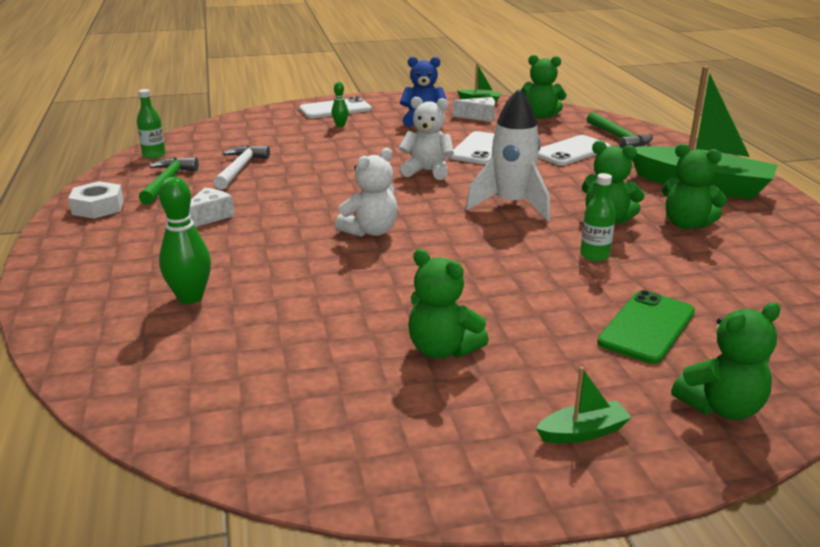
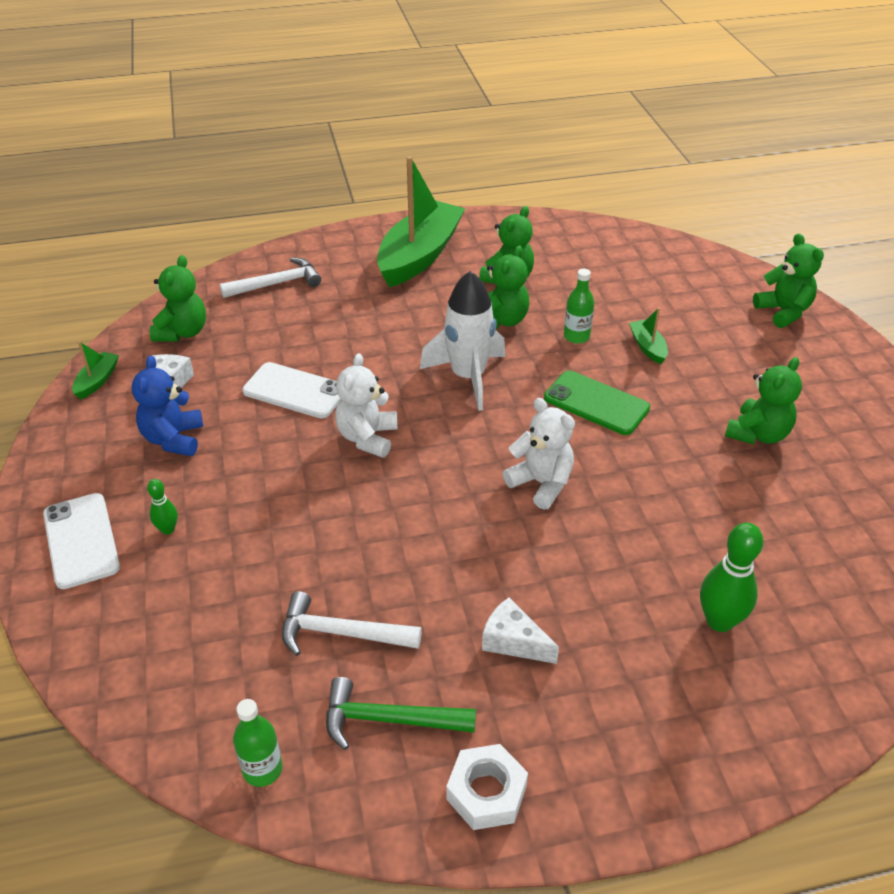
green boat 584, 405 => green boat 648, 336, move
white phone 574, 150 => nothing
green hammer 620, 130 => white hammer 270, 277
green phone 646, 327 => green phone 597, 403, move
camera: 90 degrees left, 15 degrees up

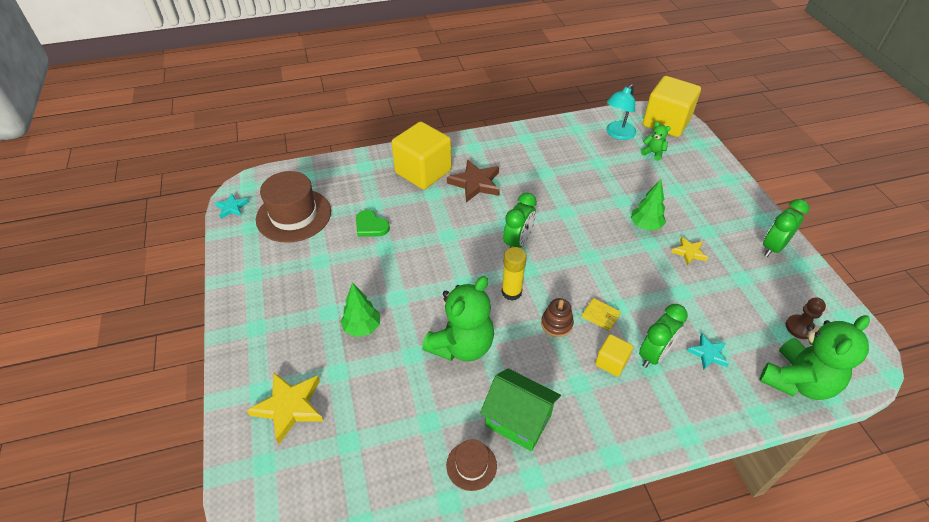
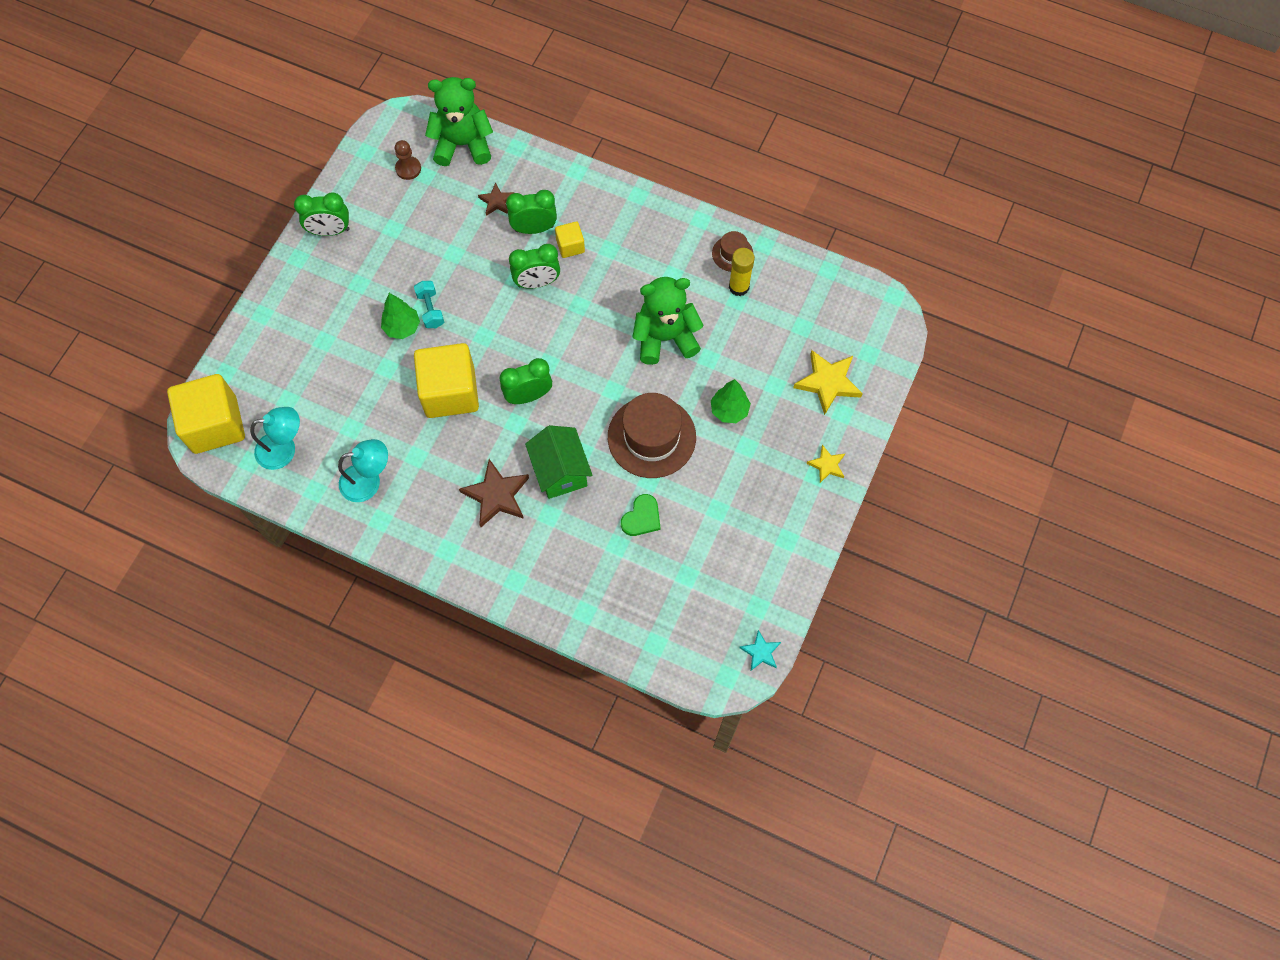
brown hat 293, 207 => brown hat 652, 435, move
green heart 373, 223 => green heart 640, 515, 45 degrees clockwise
yellow cube 422, 156 => yellow cube 446, 380, move
green house 520, 409 => green house 559, 462, move
yellow glue stick 514, 273 => yellow glue stick 742, 272, move
brown stacking toy 557, 317 => nothing
yellow wallet 601, 314 => green clock 534, 266
green teddy bear 656, 141 => nothing
yellow star 689, 251 => yellow star 825, 464, move
turquoise star 708, 352 => brown star 496, 199
nothing => turquoise lamp 363, 470
nothing => turquoise dumbbell 429, 304
camera: 140 degrees left, 20 degrees up

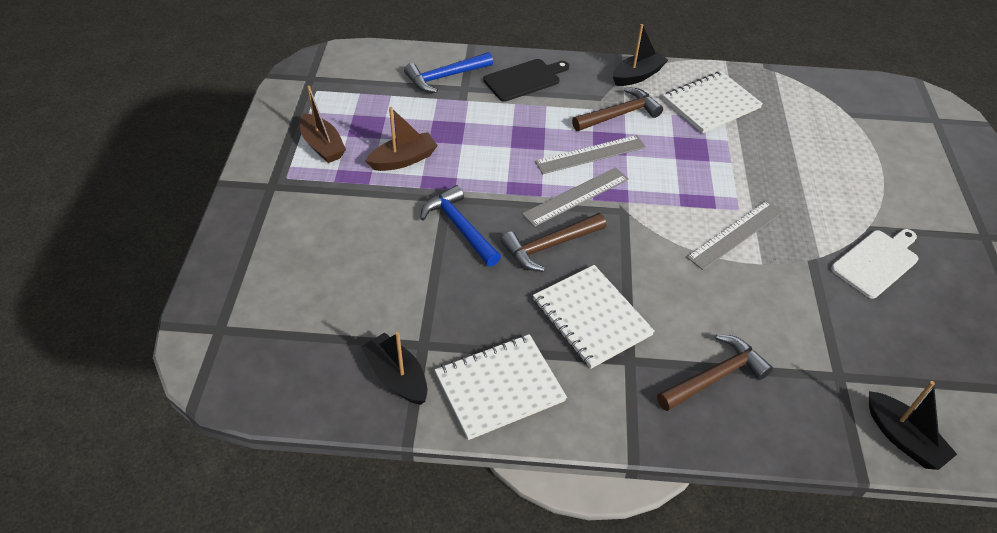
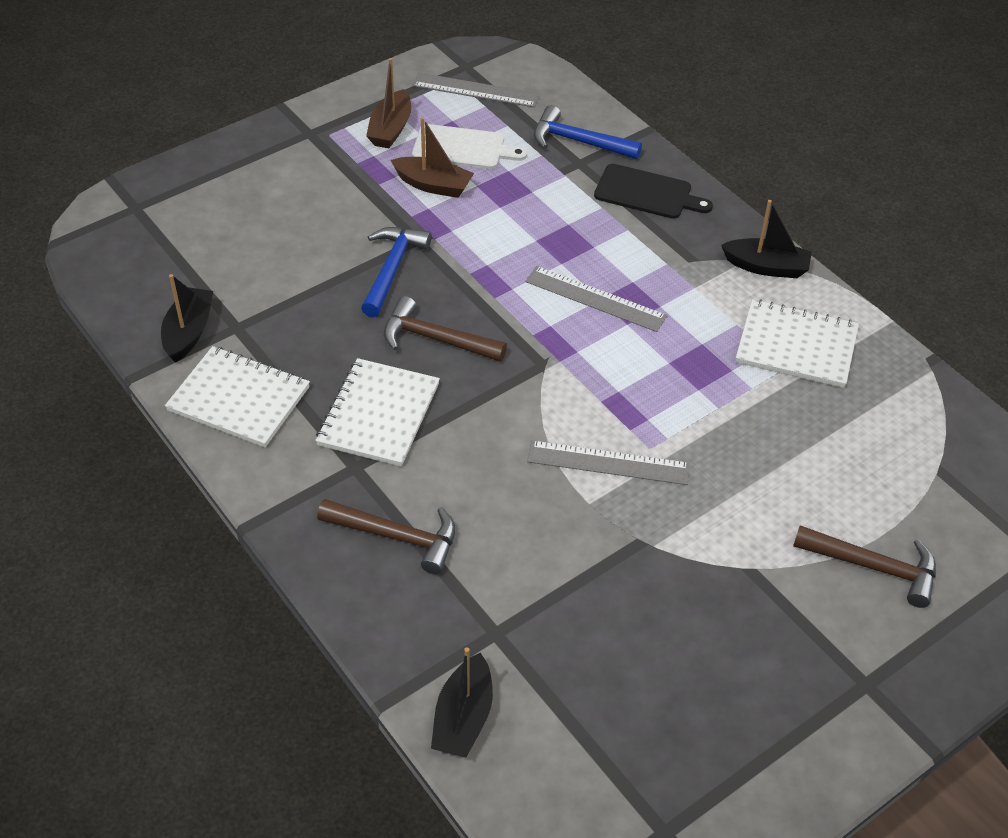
grey ruler 575, 197 => grey ruler 476, 90, move
brown hammer 617, 109 => brown hammer 864, 566, move
white cutting board 874, 264 => white cutting board 469, 146, move
camera: 50 degrees right, 0 degrees up

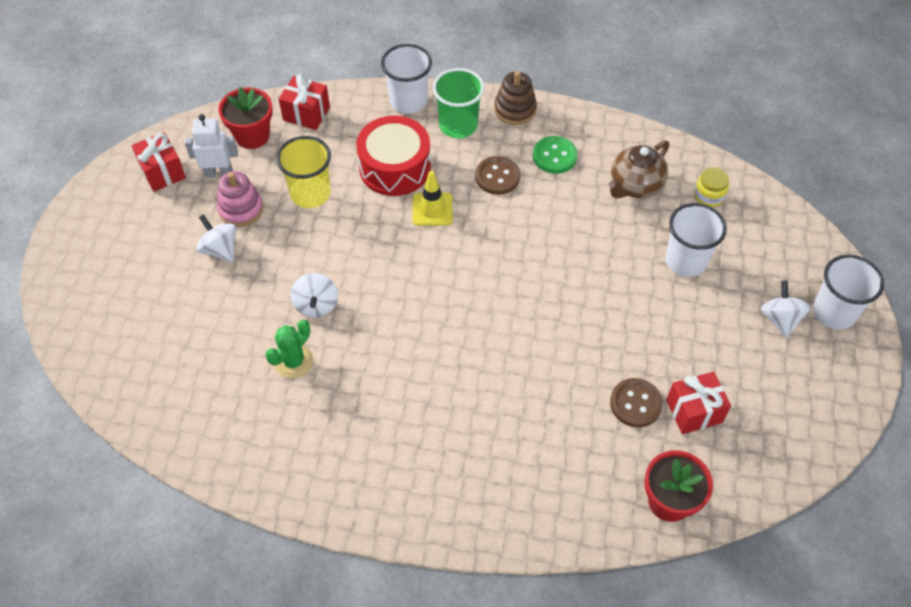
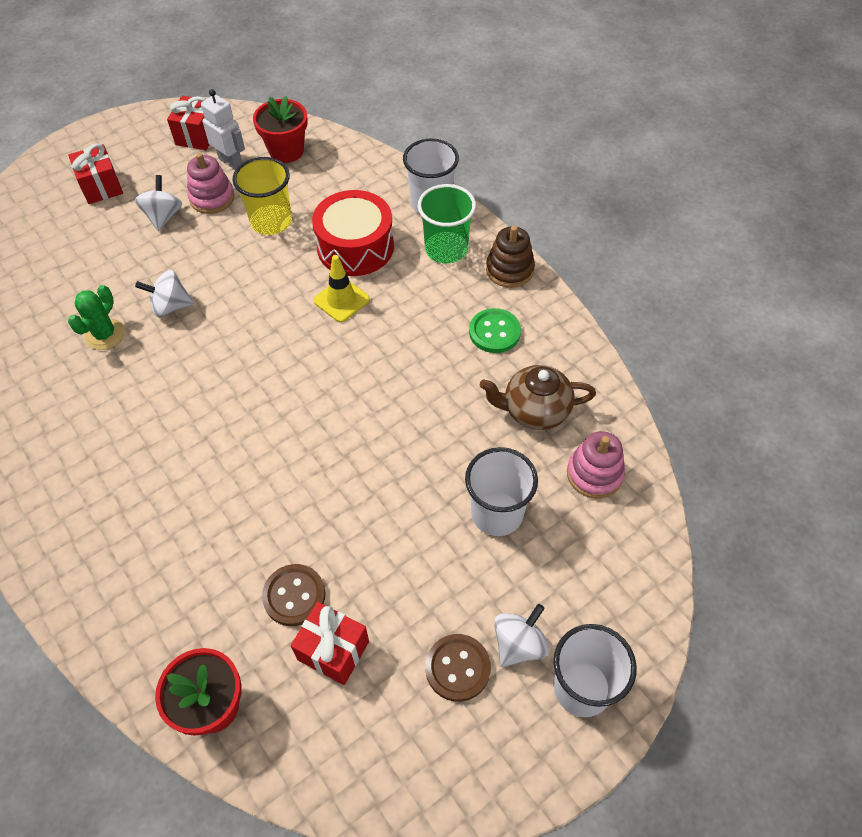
green cactus 289, 349 => green cactus 96, 317, 60 degrees counterclockwise
red gift 304, 102 => red gift 95, 173, move
white spinning top 314, 295 => white spinning top 164, 293, 45 degrees clockwise
brown button 497, 175 => brown button 458, 668, move
yellow jar 711, 187 => pink stacking toy 596, 465
camera: 45 degrees right, 0 degrees up

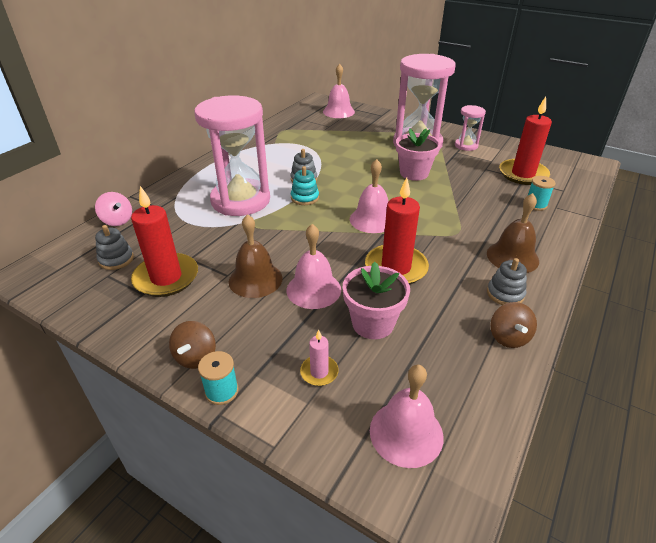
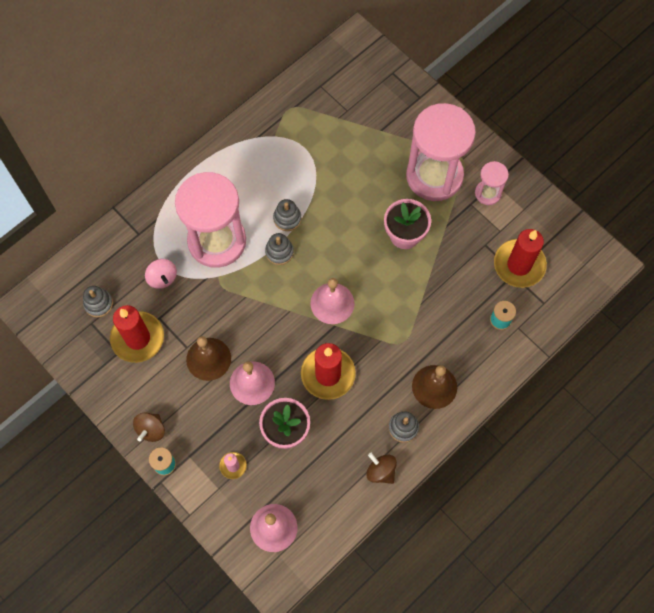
pink spinning top 113, 209 => pink spinning top 161, 274, move
turquoise stacking toy 305, 185 => grey stacking toy 279, 249
pink bell 339, 91 => nothing
brown spinning top 513, 325 => brown spinning top 381, 468, 120 degrees clockwise
camera: 15 degrees right, 30 degrees up

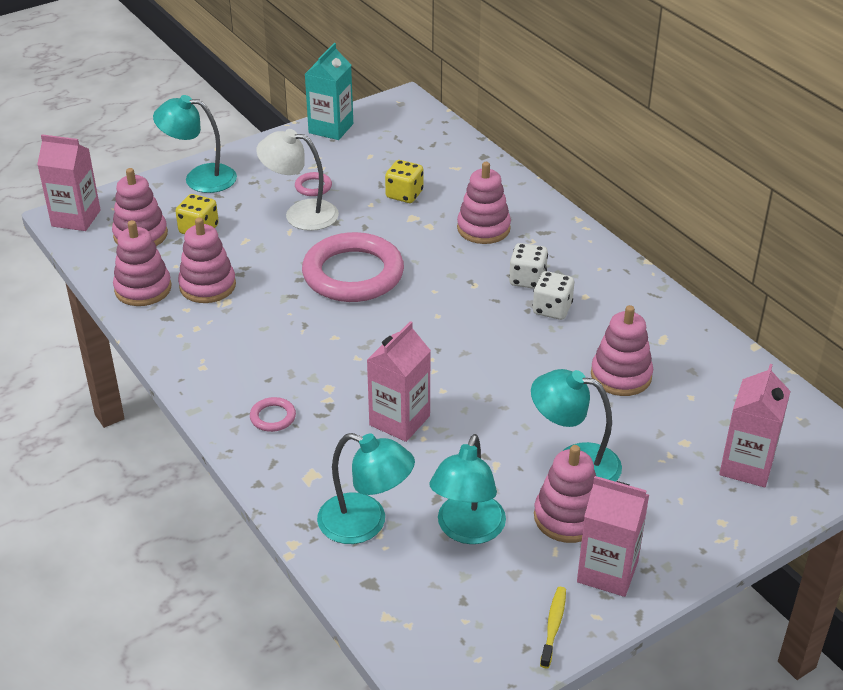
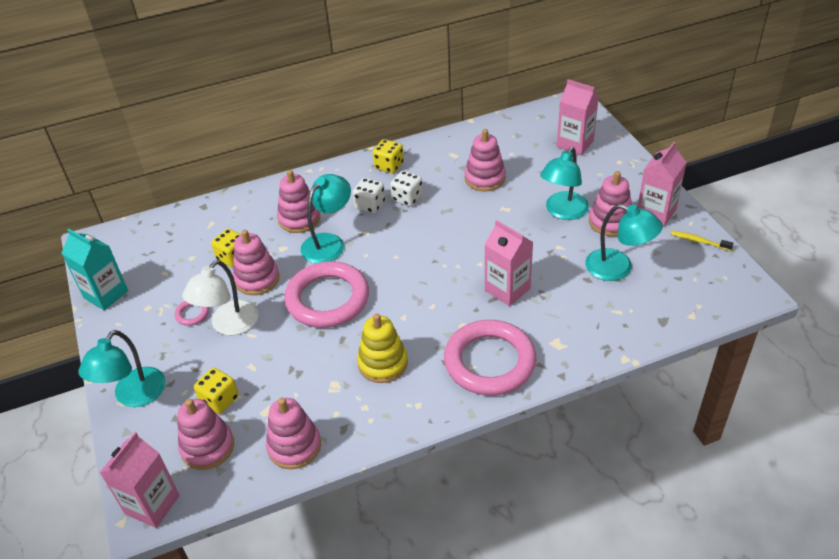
pink stacking toy 207, 260 => pink stacking toy 256, 262, move
pink ring 273, 414 => pink ring 490, 357, x2.50
turquoise lamp 366, 488 => turquoise lamp 326, 218, move
nothing => yellow stacking toy 382, 348
nothing => yellow dice 388, 156
camera: 75 degrees left, 5 degrees up

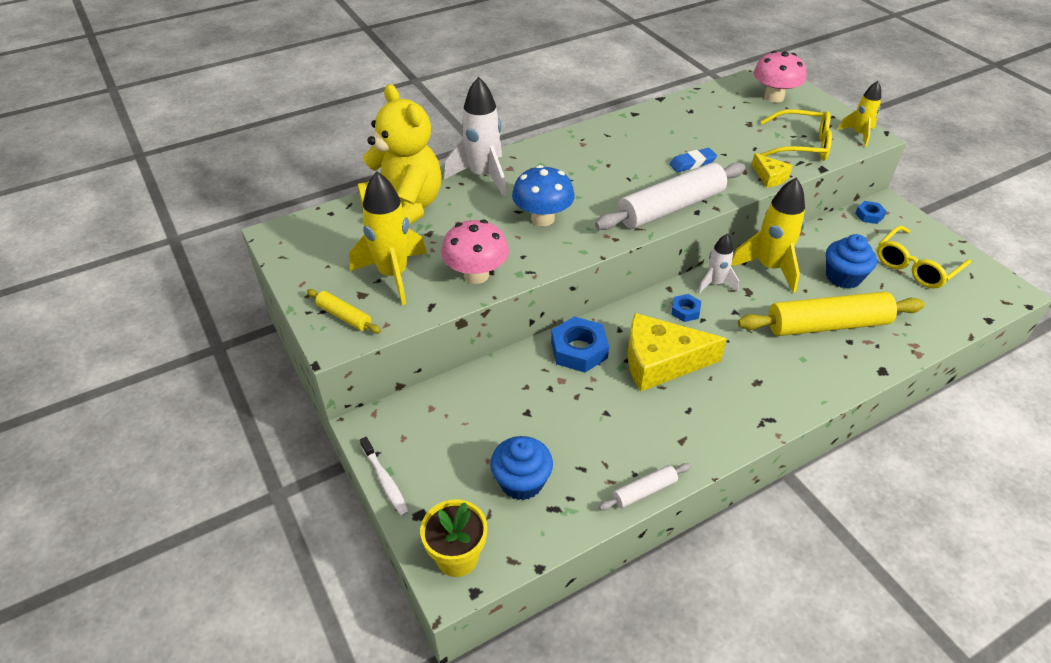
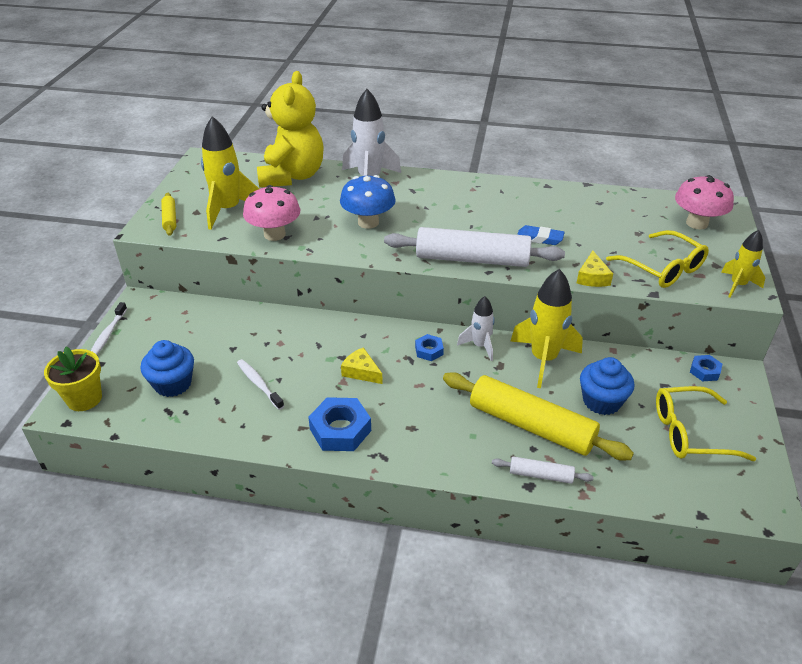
blue nut 580, 344 => blue nut 339, 424, move
white rolling pin 645, 487 => white rolling pin 543, 470, move
yellow cheese 677, 352 => yellow cheese 362, 365, x0.48
nothing => white toothbrush 260, 384
camera: 40 degrees right, 5 degrees down

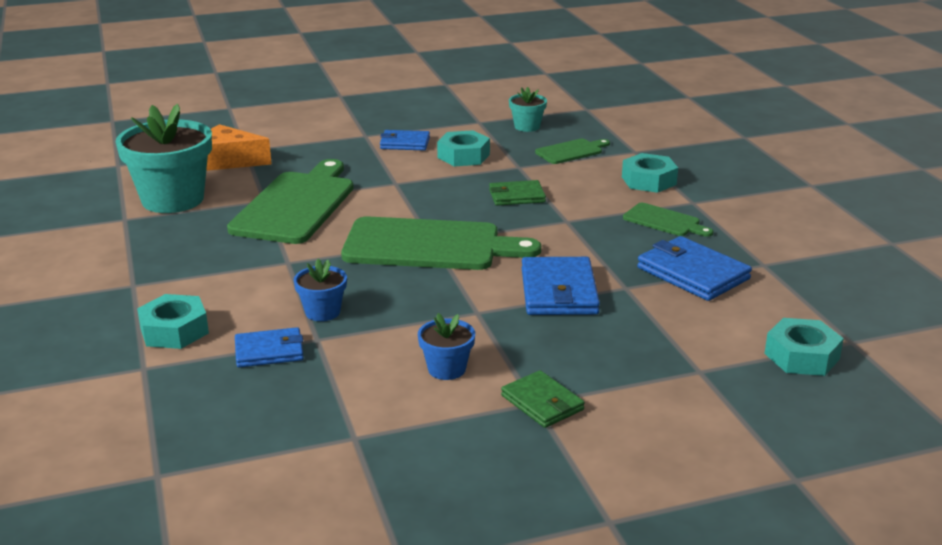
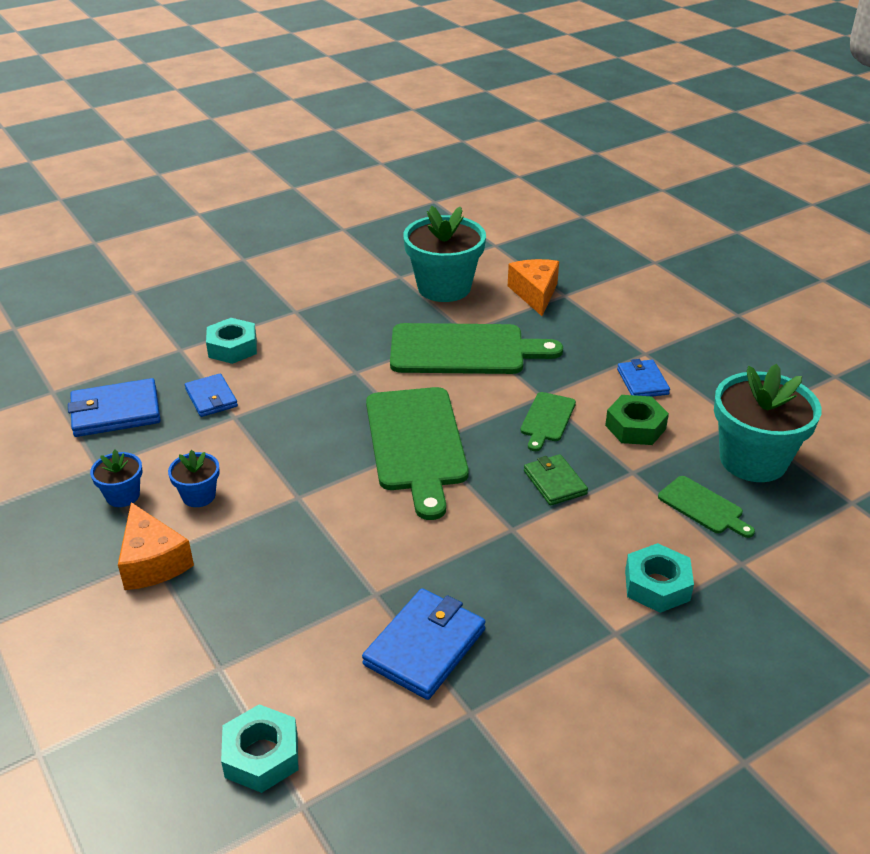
blue flower pot 320, 290 => blue flower pot 116, 478, move
turquoise nut 463, 148 => green nut 637, 420
green wallet 543, 399 => orange cheese 156, 546
turquoise flower pot 528, 109 => turquoise flower pot 768, 423, x2.09
blue wallet 561, 286 => blue wallet 114, 407, move
green cutting board 668, 220 => green cutting board 548, 421, move
camera: 75 degrees right, 10 degrees up

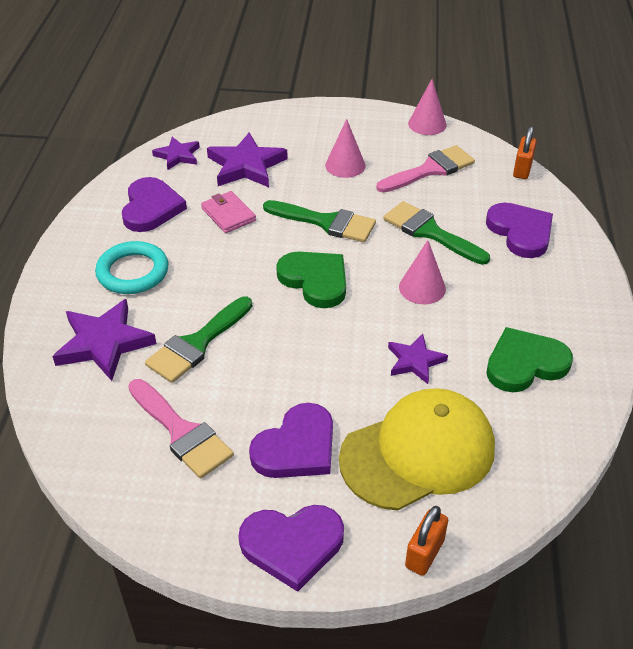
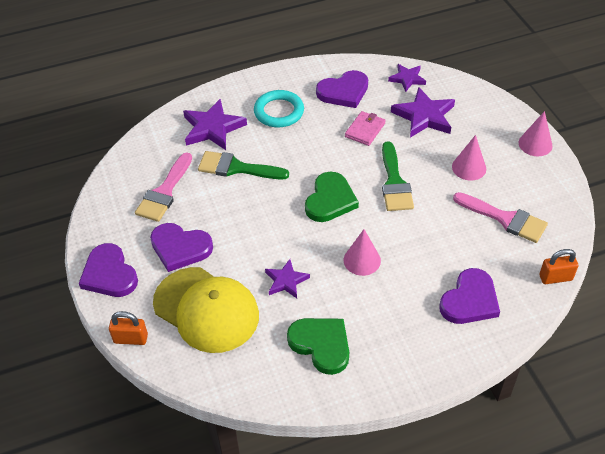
green brush 436, 233 => nothing
pink cone 427, 107 => pink cone 535, 133, move
camera: 65 degrees right, 5 degrees up

